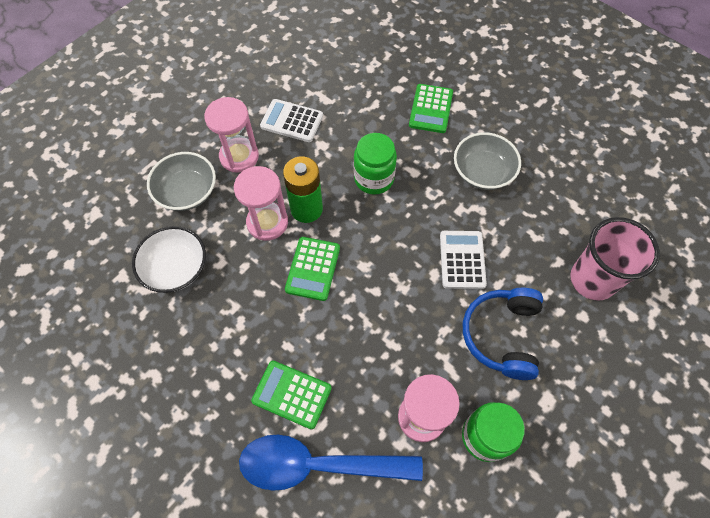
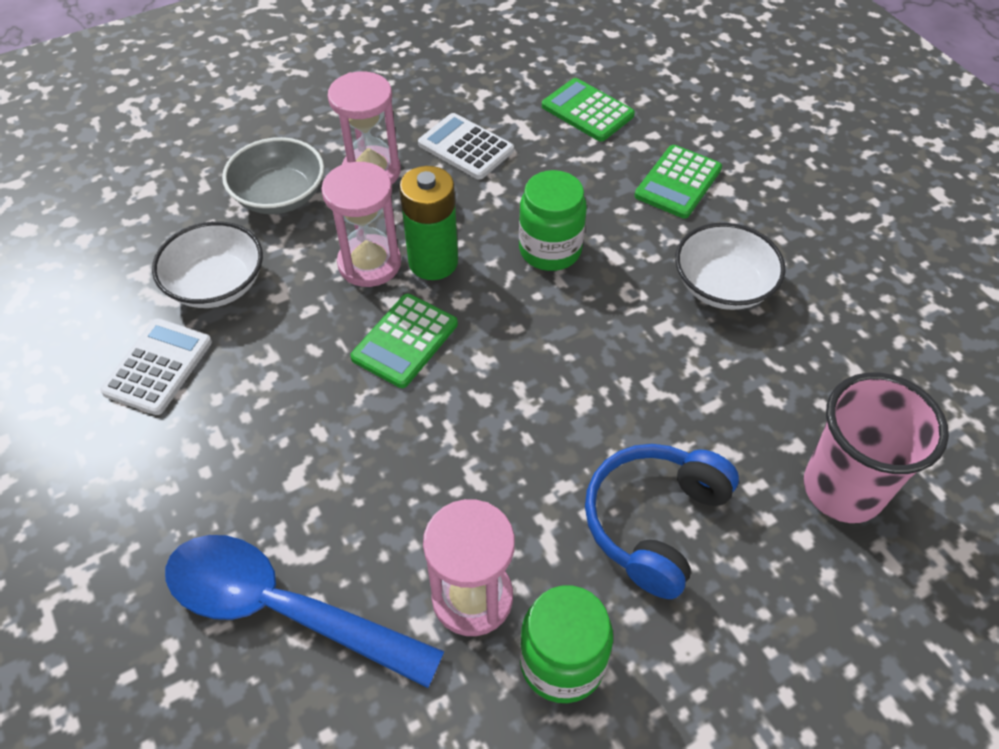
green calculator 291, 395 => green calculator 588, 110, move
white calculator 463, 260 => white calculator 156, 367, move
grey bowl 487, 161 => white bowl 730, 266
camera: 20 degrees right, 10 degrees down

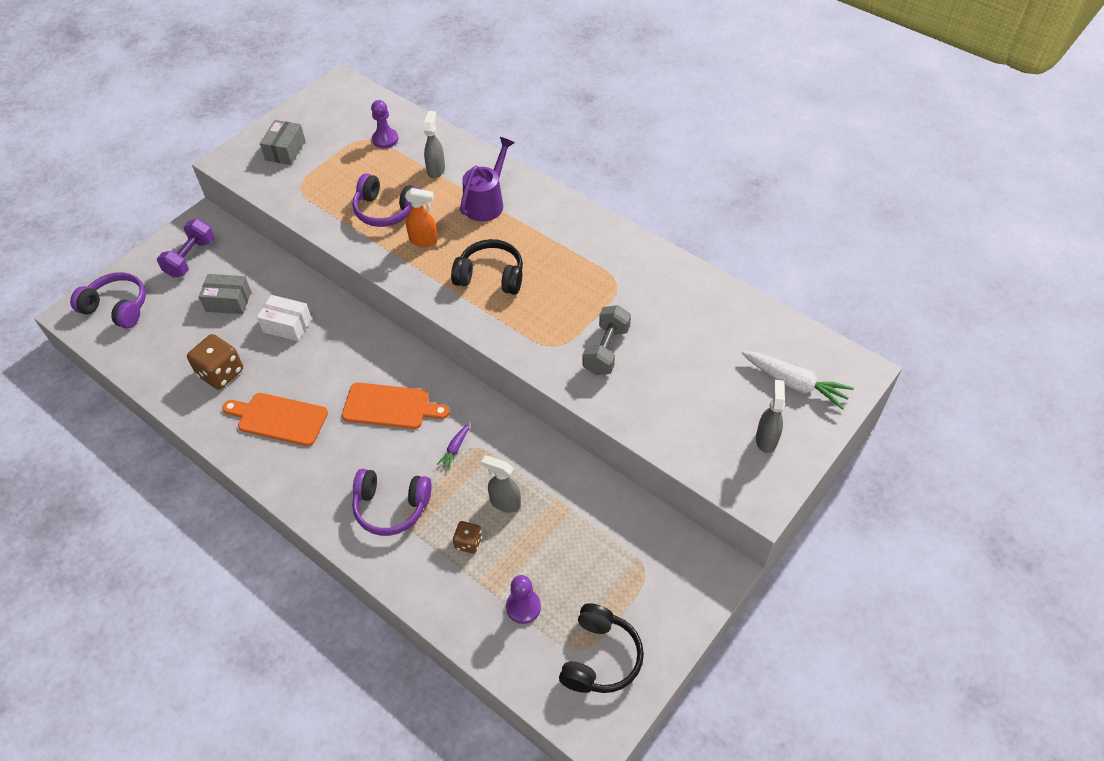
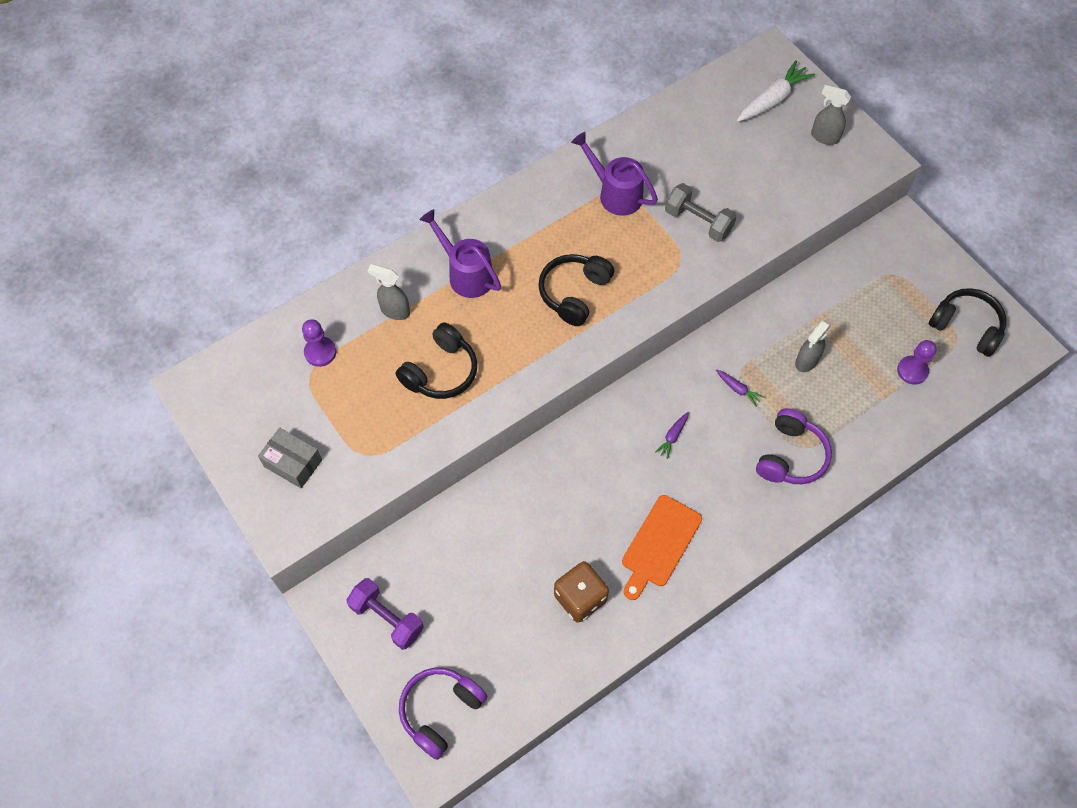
grey box 225, 294 => nothing
white box 284, 318 => nothing
orange cutting board 395, 405 => purple carrot 672, 435
purple headphones 386, 200 => black headphones 436, 360
orange spray bottle 421, 217 => nothing
brown dice 467, 537 => nothing
nothing => purple watering can 614, 174
camera: 75 degrees left, 10 degrees up

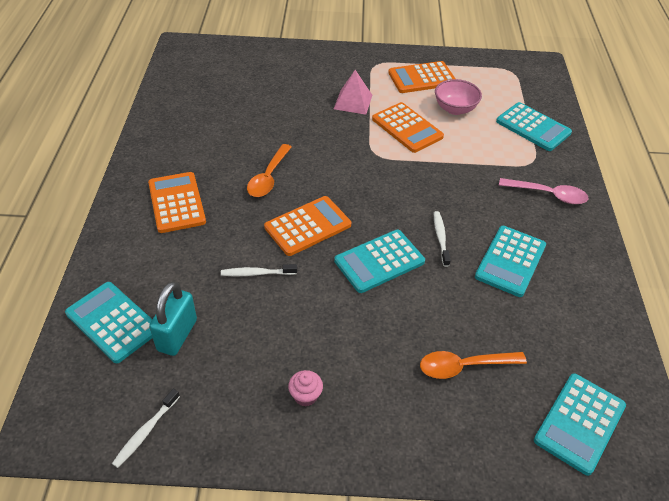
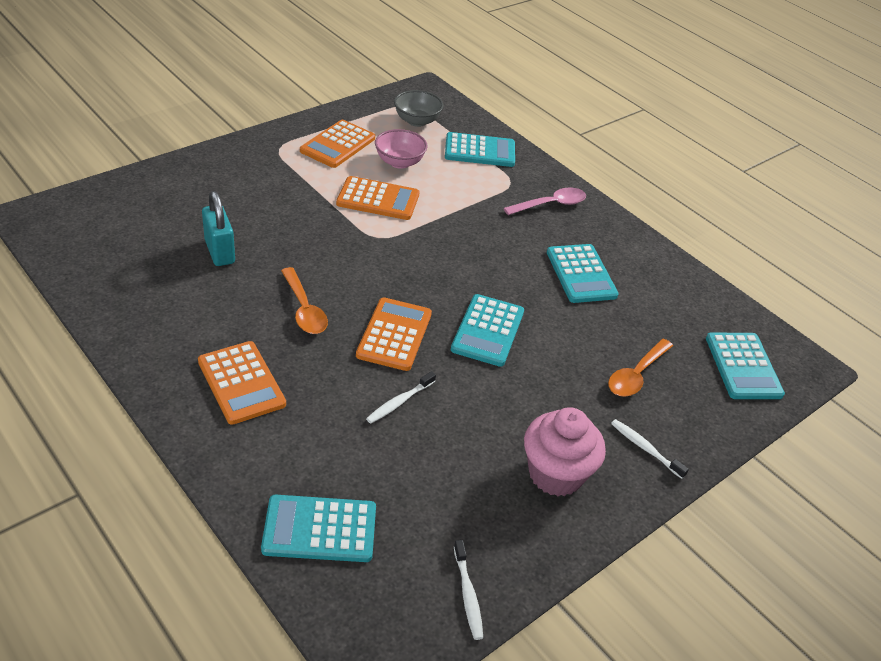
orange calculator 177, 202 => orange calculator 242, 383, 150 degrees counterclockwise
turquoise padlock 173, 318 => turquoise padlock 218, 228, move
pink cupcake 305, 388 => pink cupcake 565, 451, x2.19
pink pyramid 353, 92 => nothing
white toothbrush 442, 239 => white toothbrush 650, 449, move
nothing => grey bowl 419, 108
camera: 45 degrees left, 5 degrees down

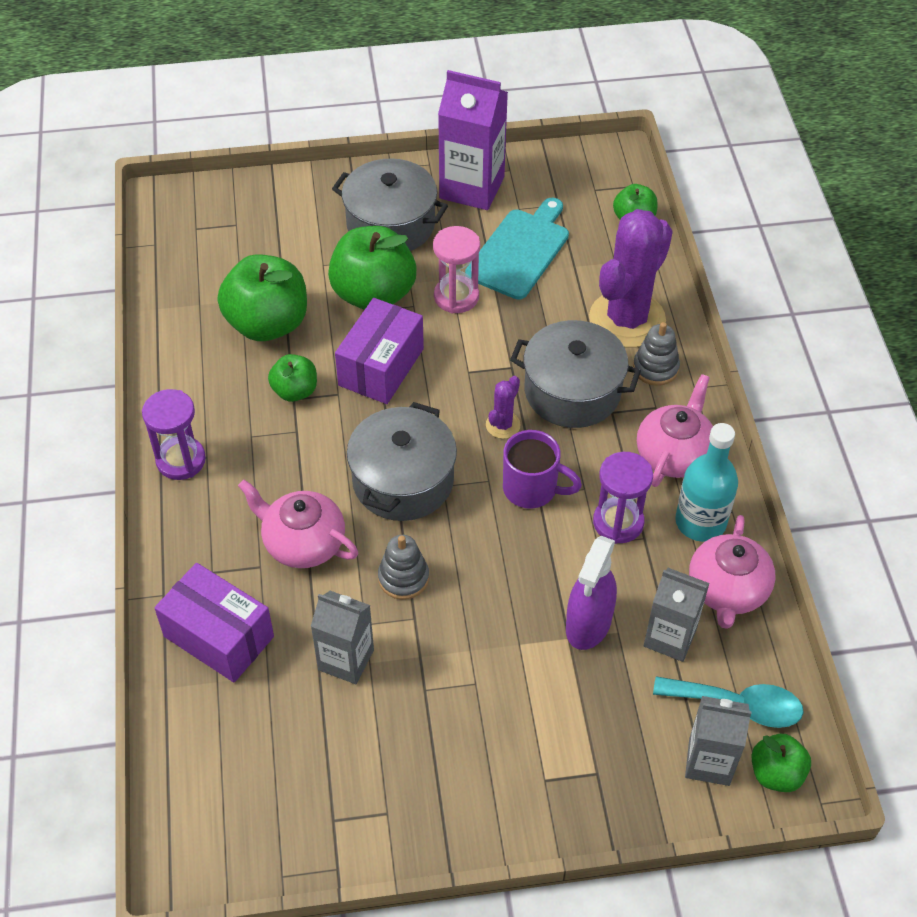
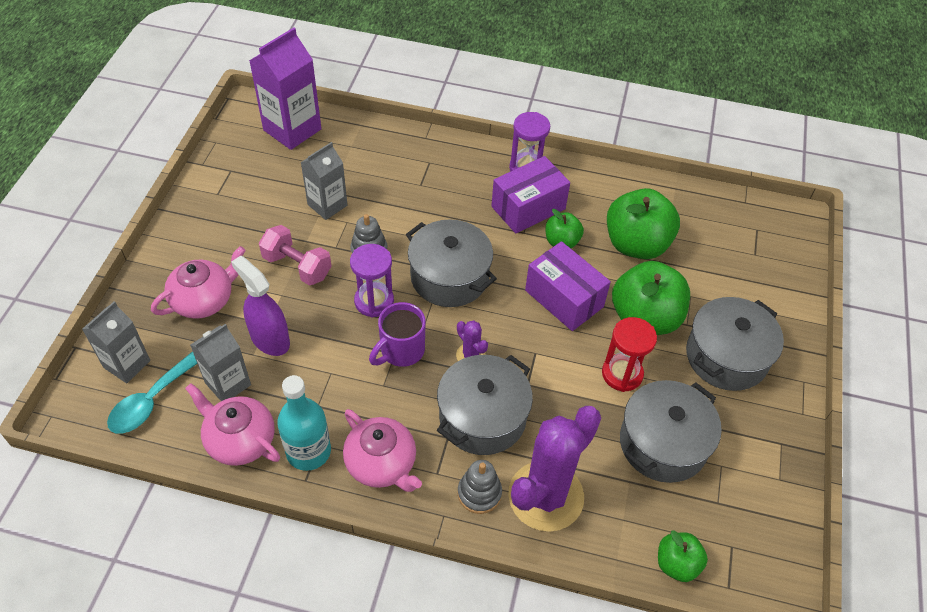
purple box 214, 623 => purple box 530, 195, move
pink teapot 298, 524 => pink teapot 198, 282, move
pink hourglass 456, 270 => red hourglass 629, 354
purple carton 473, 140 => purple carton 285, 89, move
turquoise cutting board 517, 249 => grey pot 671, 431
purple cactus 631, 278 => purple cactus 554, 469, 75 degrees clockwise
purple hourglass 623, 498 => purple hourglass 372, 281, move
green apple 781, 763 => nothing
nothing => pink dumbbell 295, 255
camera: 110 degrees right, 0 degrees up

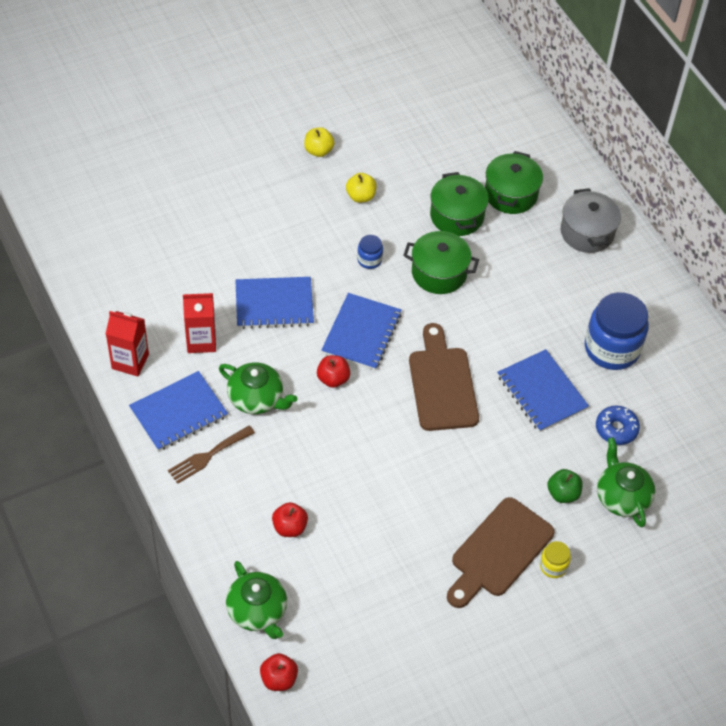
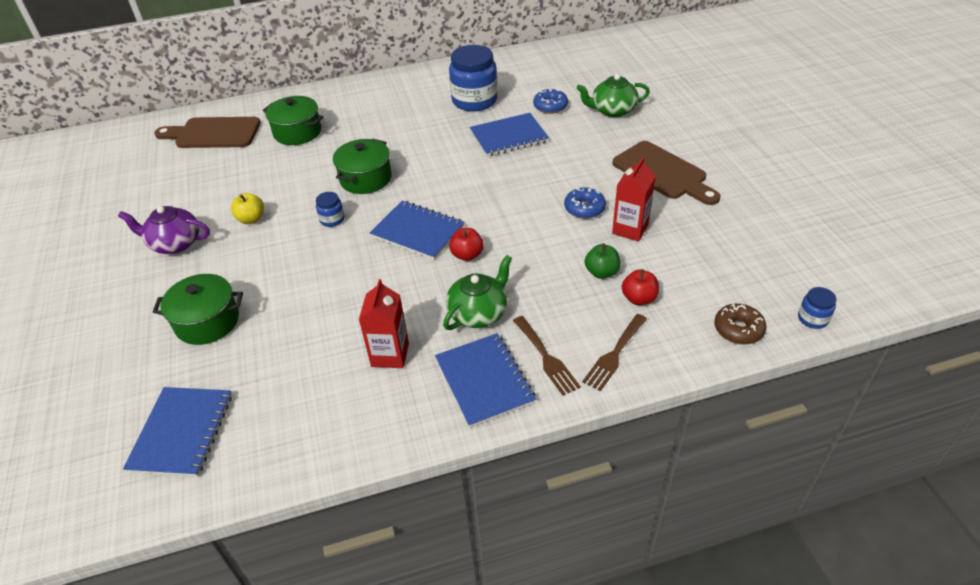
red carton 127, 344 => red carton 634, 199, move
green teapot 256, 600 => brown donut 740, 324
blue notebook 274, 303 => blue notebook 177, 432, move
red apple 279, 672 => blue jar 817, 308
yellow apple 319, 142 => purple teapot 164, 230
brown cutting board 444, 377 => brown cutting board 207, 132, move
green pot 459, 204 => green pot 198, 309, move
yellow jar 555, 559 => nothing
green apple 565, 486 => green apple 602, 261, move
grey pot 591, 220 => nothing
nothing => blue donut 585, 203
nothing => brown fork 614, 352
camera: 75 degrees left, 10 degrees down

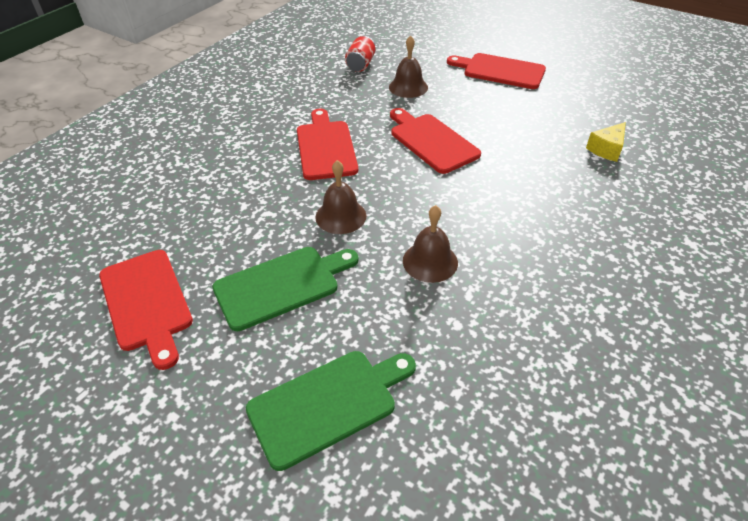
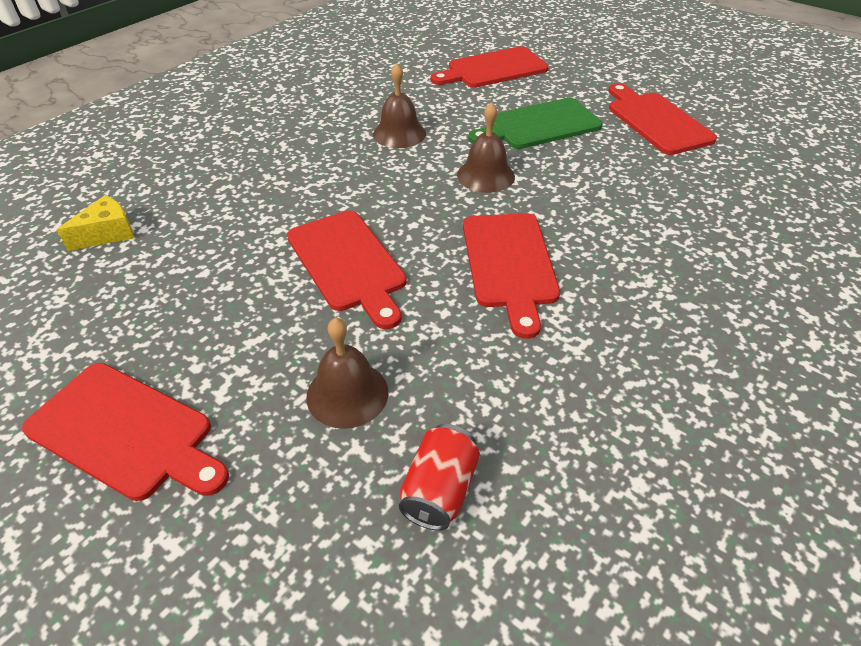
green cutting board 331, 411 => red cutting board 490, 67
camera: 175 degrees left, 0 degrees up

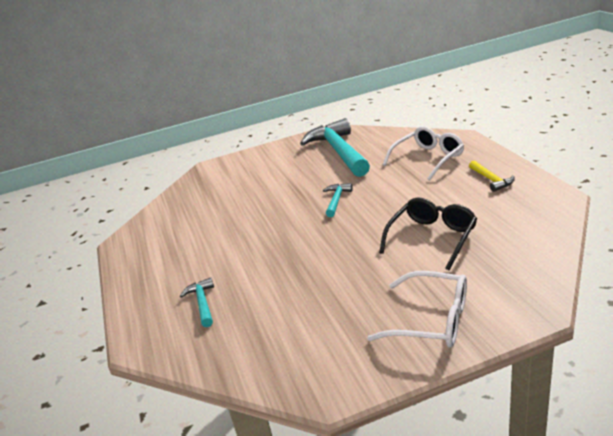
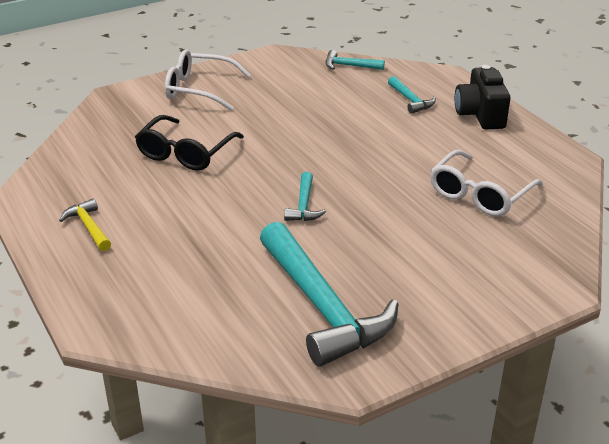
white glasses 423, 153 => white glasses 486, 183, move
nothing => turquoise hammer 355, 60
nothing => black camera 483, 97
camera: 165 degrees right, 5 degrees up

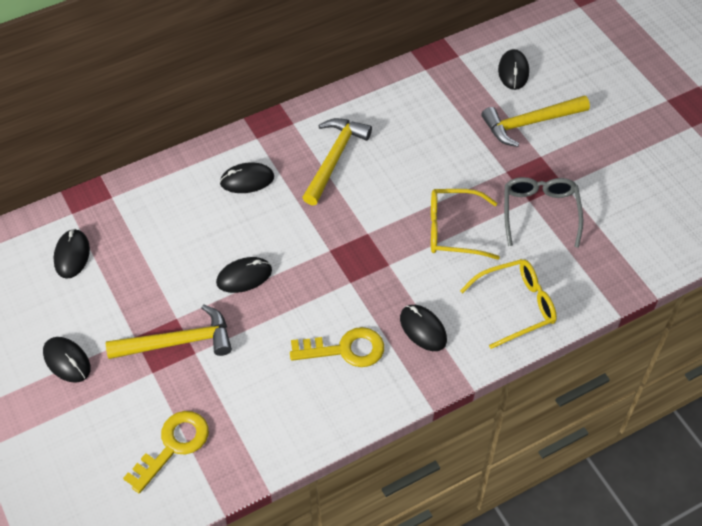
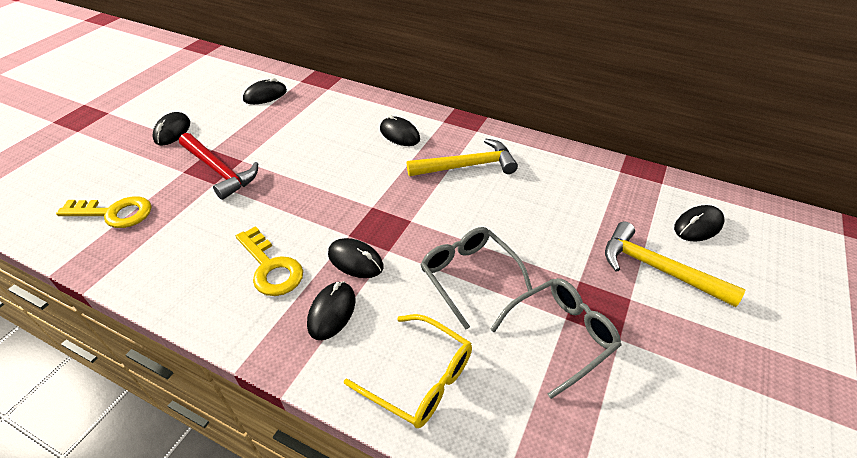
yellow hammer 169, 331 => red hammer 218, 166
black mouse 244, 275 => black mouse 356, 258, move
yellow glasses 465, 224 => grey glasses 476, 278
camera: 55 degrees right, 10 degrees down

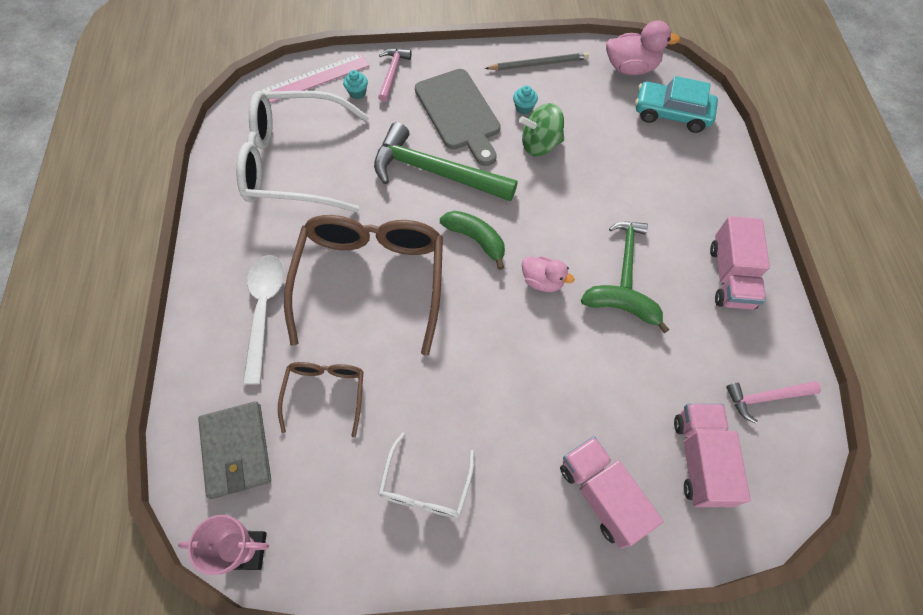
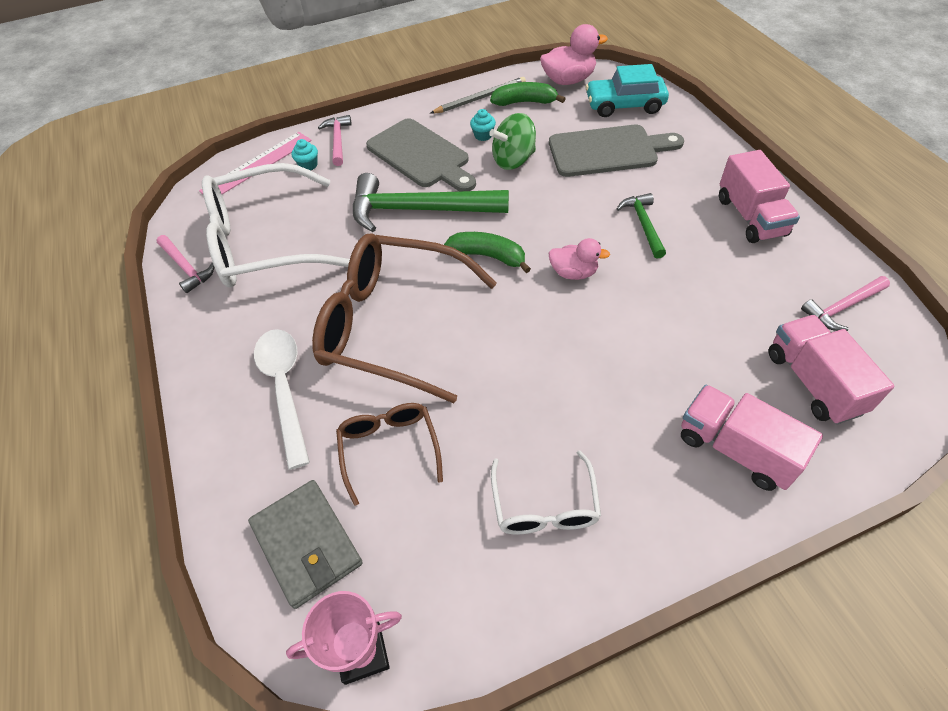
brown glasses 363, 285 => brown glasses 404, 318, 60 degrees counterclockwise
green banana 625, 309 => green banana 528, 94, move
nothing => pink hammer 185, 264
nothing => grey cutting board 616, 151
camera: 15 degrees left, 10 degrees down

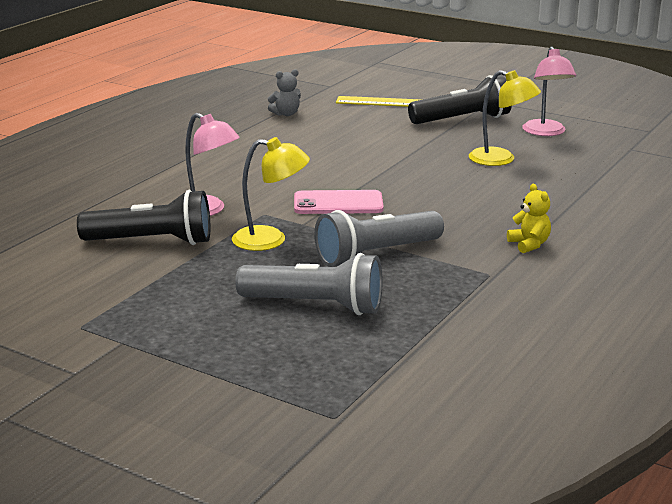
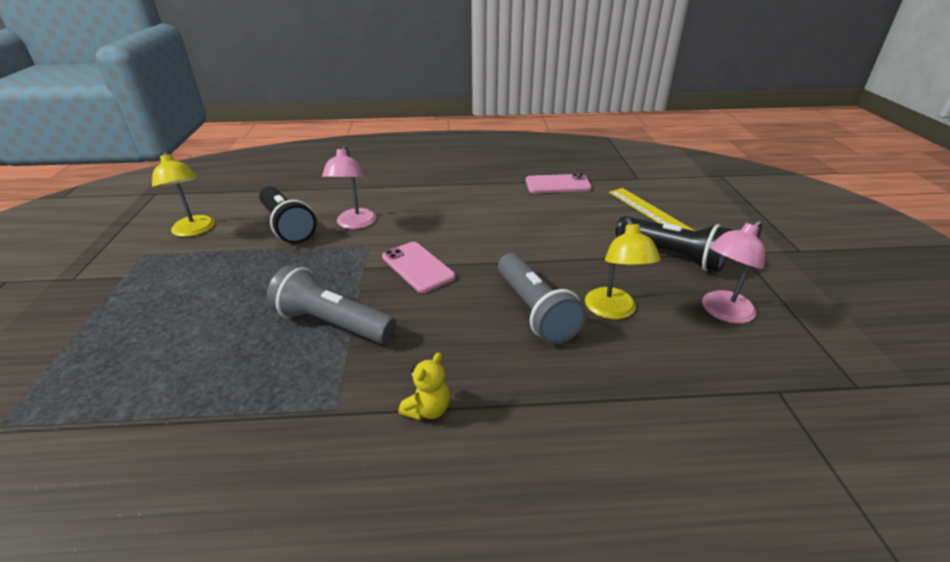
yellow lamp 271, 194 => yellow lamp 183, 194, move
grey flashlight 309, 284 => grey flashlight 542, 298, move
grey teddy bear 284, 92 => pink phone 559, 183
camera: 55 degrees right, 10 degrees up

